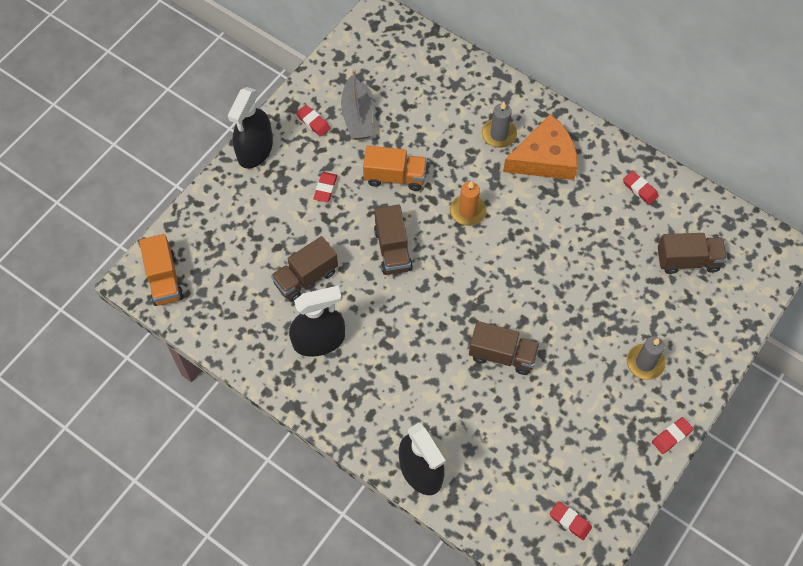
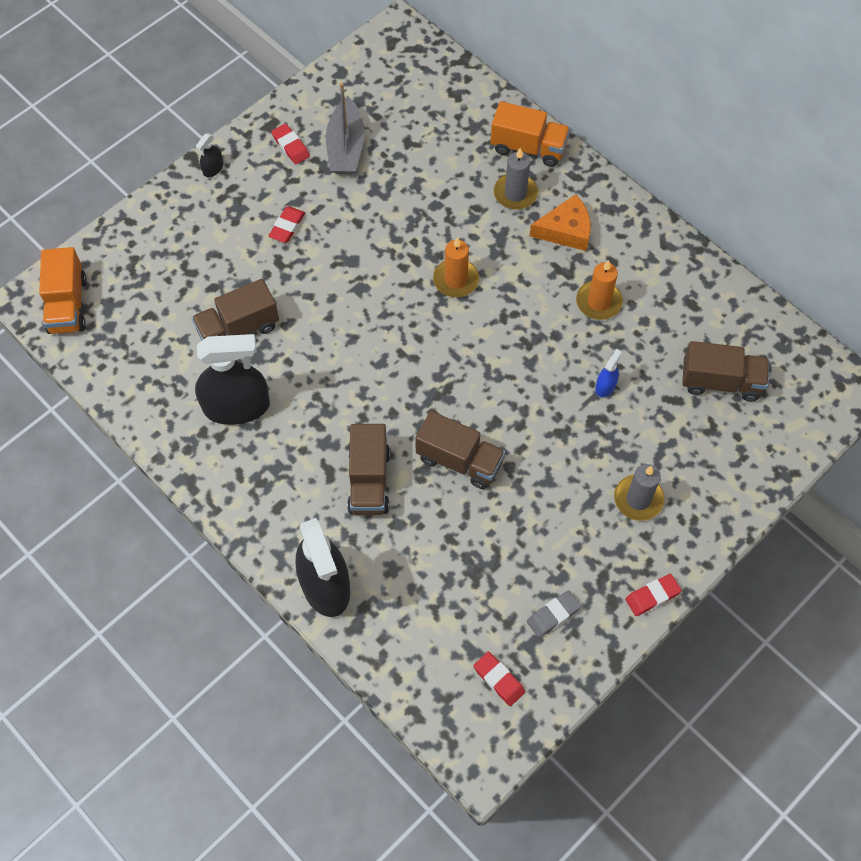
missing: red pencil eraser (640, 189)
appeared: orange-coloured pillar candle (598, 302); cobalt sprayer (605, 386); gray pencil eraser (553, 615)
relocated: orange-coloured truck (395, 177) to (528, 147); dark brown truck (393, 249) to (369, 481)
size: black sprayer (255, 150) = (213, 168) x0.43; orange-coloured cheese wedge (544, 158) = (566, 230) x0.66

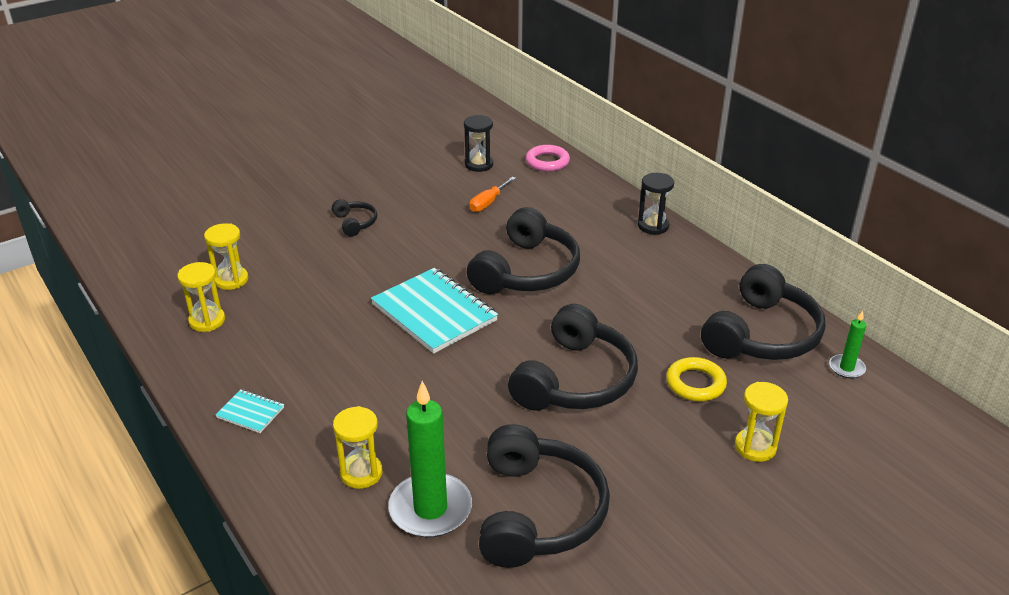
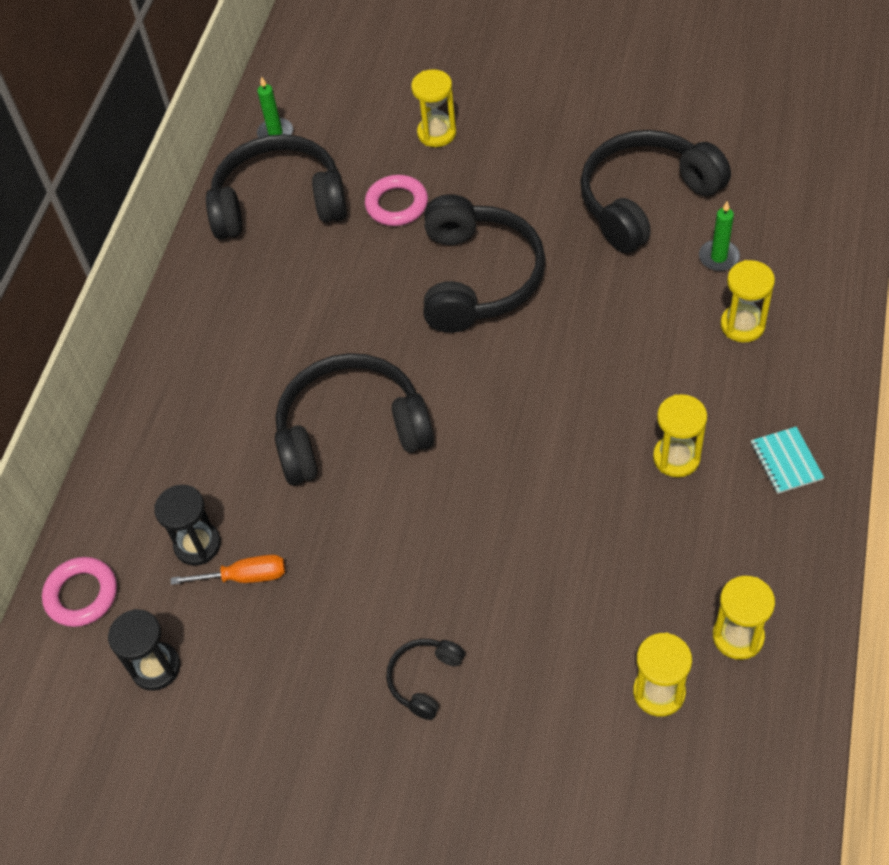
missing: teal exercise book (434, 313)
appeared: yellow sand timer (676, 457)
relocated: black sand timer (653, 226) to (197, 545)
colour: yellow torus (695, 383) to pink torus (397, 204)
spun: black headphones (575, 380) = (478, 278) 105 degrees clockwise
size: emerald pillar candle (430, 509) = (718, 257) x0.50

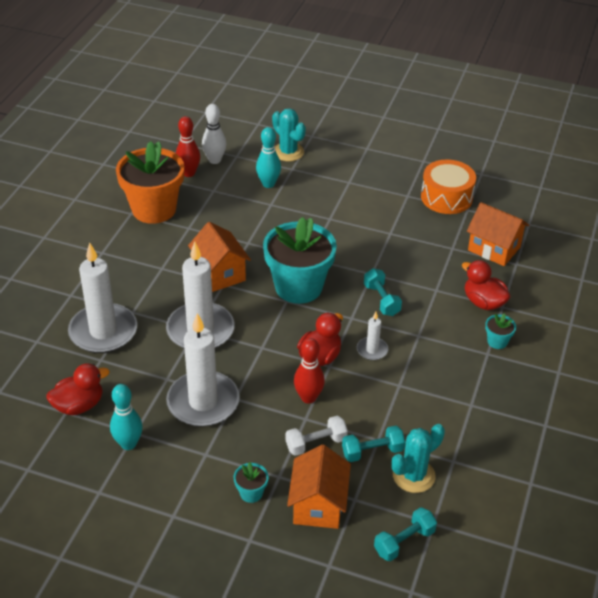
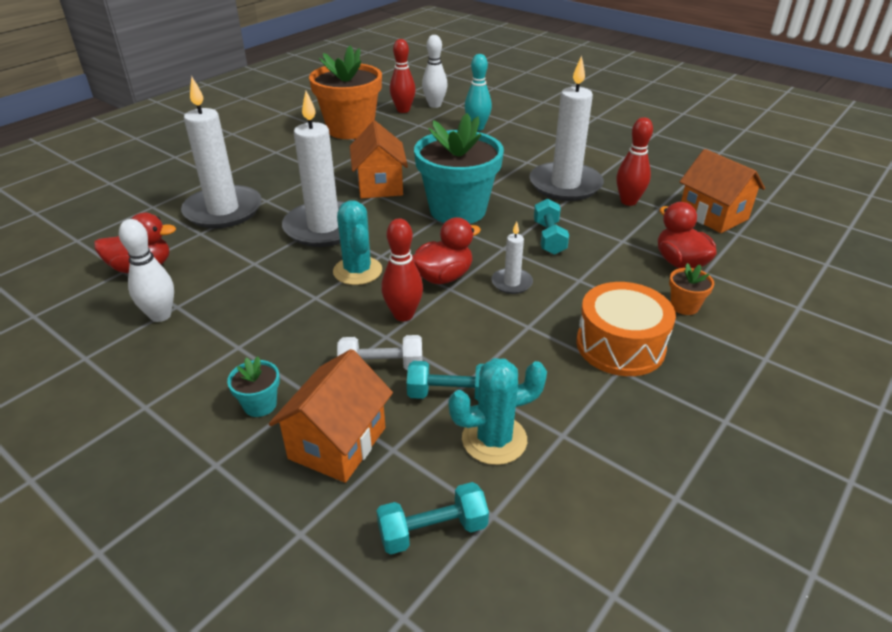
appeared: red skittle (628, 201)
relocated: teal prickly plant (288, 152) to (357, 271); orange-coloured snare drum (446, 197) to (620, 345); snow-white pillar candle (203, 402) to (565, 185)
colour: teal plant pot (497, 341) to orange-coloured plant pot (684, 306); teal skittle (128, 444) to snow-white skittle (160, 315)

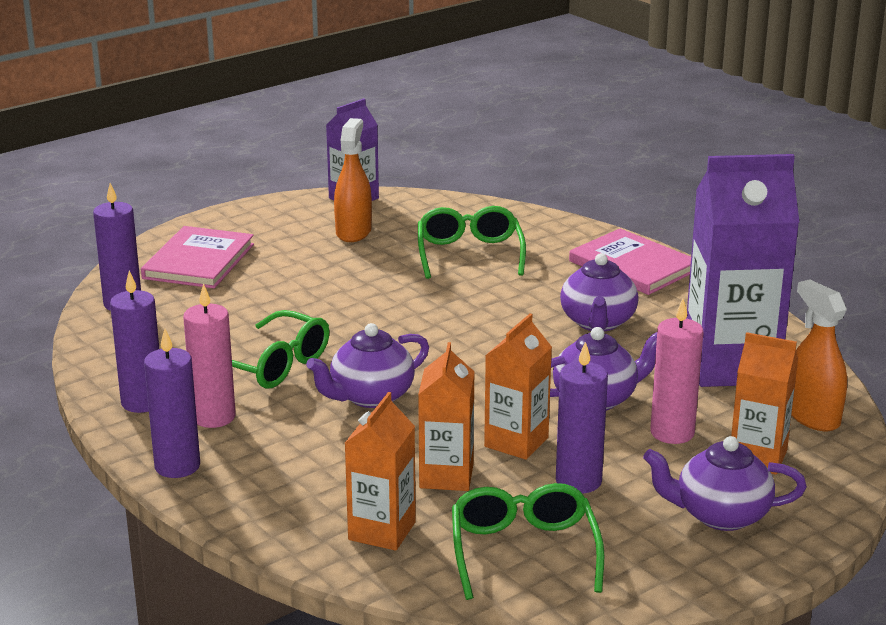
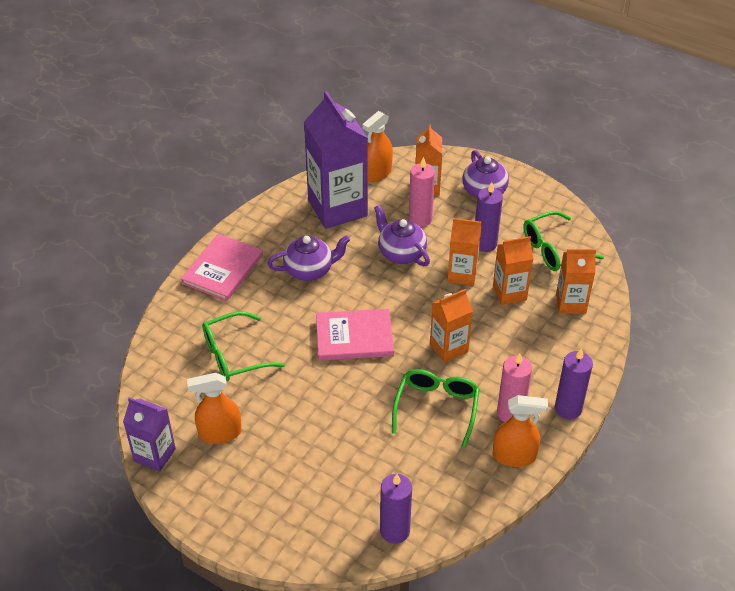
relocated: pink book (199, 261) to (354, 337)
exchanged: violet pillar candle (142, 402) to orange-coloured sprayer (514, 456); violet teapot (370, 397) to orange-coloured juice carton (449, 348)

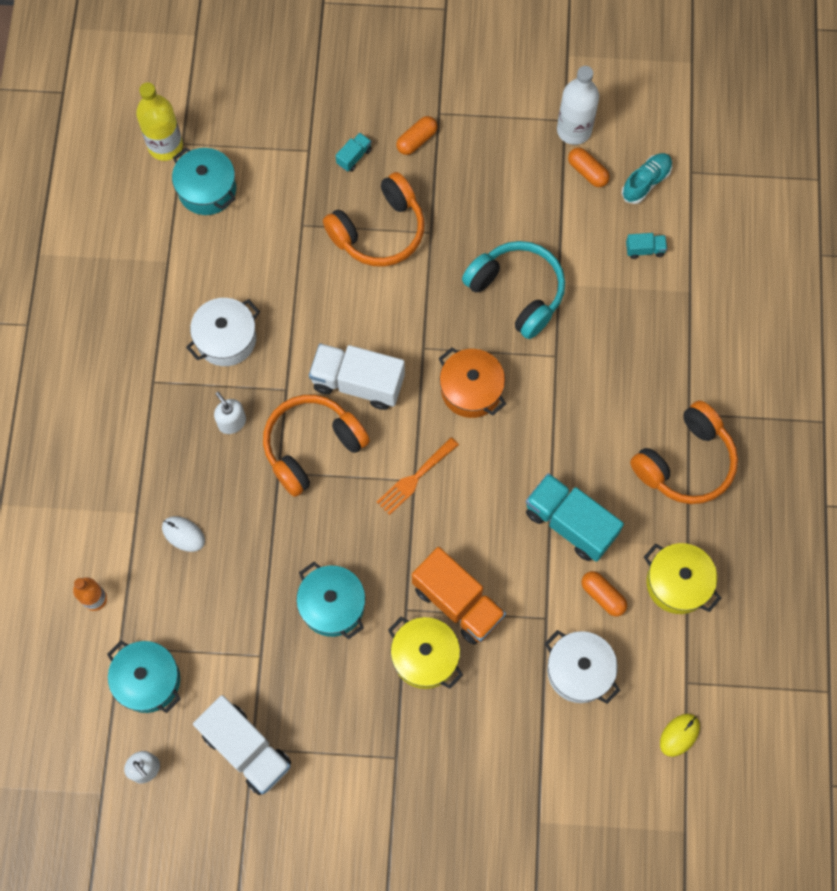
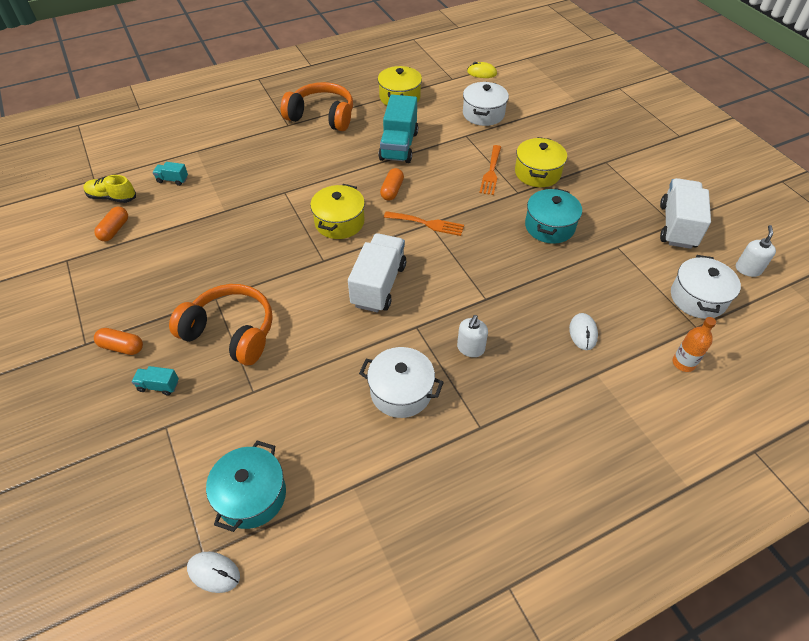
missing: snow-white drink bottle (574, 130); teal headphones (517, 292); orange-coloured headphones (311, 446)
relocated: orange-coloured pill shape (602, 596) to (392, 190)
exchanged: yellow drink bottle (165, 146) to snow-white PC mouse (214, 572); orange-coloured truck (458, 602) to orange-coloured dinner fork (491, 172)
colour: teal shoe (646, 182) to yellow shoe (112, 197); orange-coloured cooking pot (471, 390) to yellow cooking pot (339, 222); teal cooking pot (148, 680) to snow-white cooking pot (698, 298)
spun: teal truck (645, 249) = (172, 180) 45 degrees counterclockwise; snow-white truck (358, 383) = (378, 285) 150 degrees counterclockwise

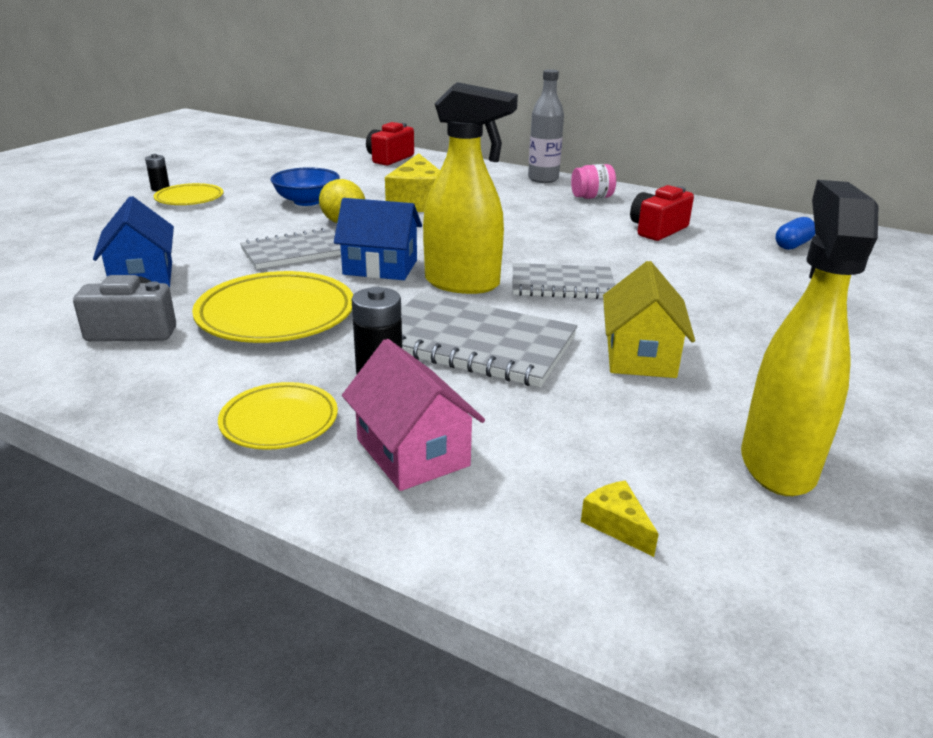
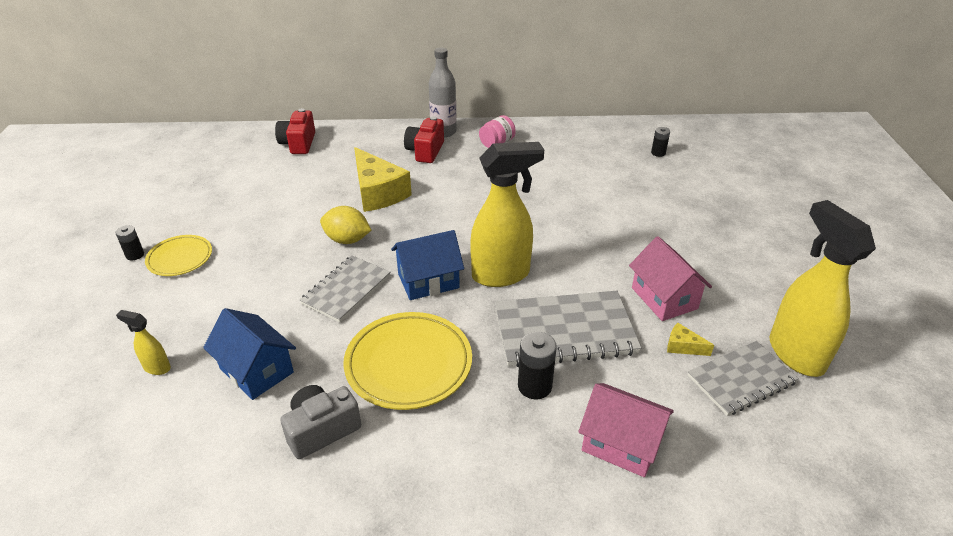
missing: cobalt deep dish (307, 201); yellow dinner plate (279, 421)
appeared: yellow sprayer (156, 367)
relocated: red photo camera (657, 230) to (425, 151); gray exercise book (562, 284) to (741, 380); yellow cheese wedge (617, 525) to (683, 346)
exchanged: cobalt pill shape (792, 245) to black battery (658, 153)
colour: yellow toy house (640, 356) to pink toy house (664, 298)

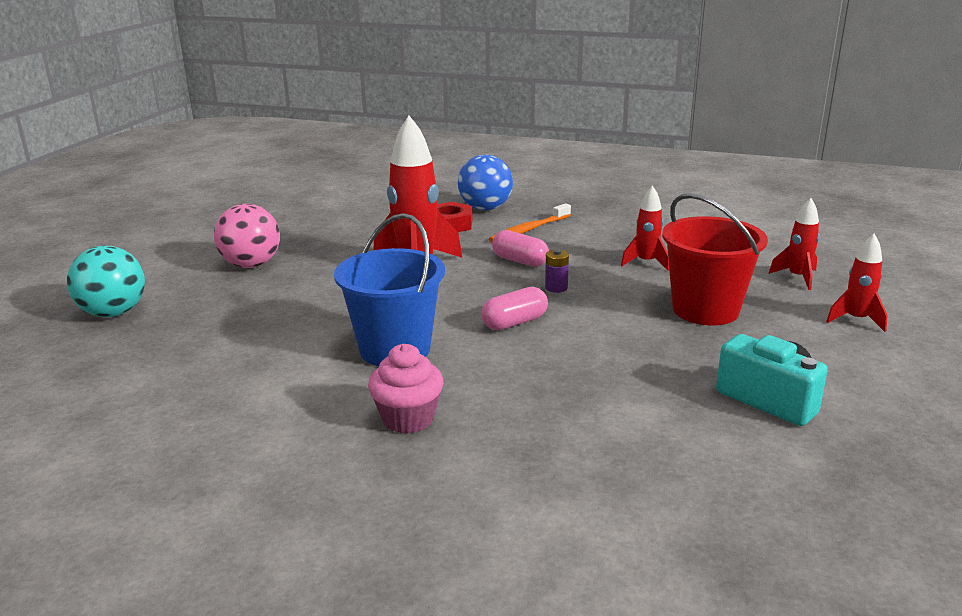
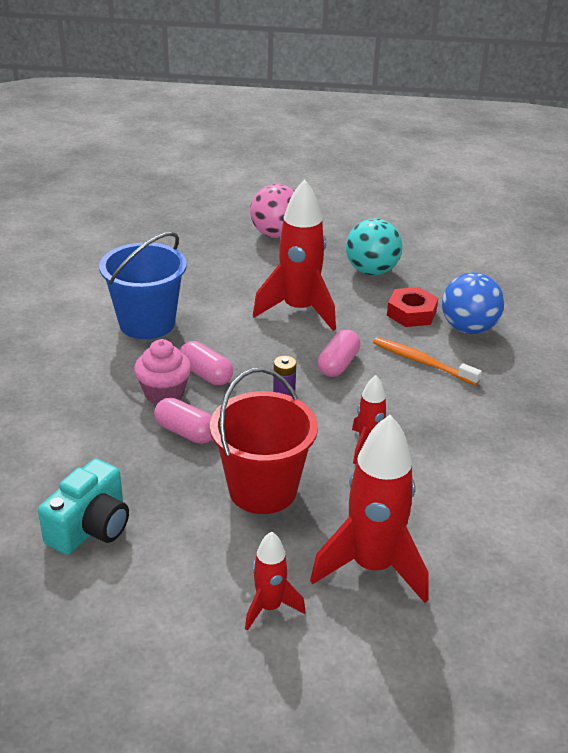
appeared: pink pill shape (186, 432)
relocated: teal play ball (113, 313) to (371, 271); pink cupcake (408, 419) to (164, 393)
size: red rocket (797, 277) = (372, 567) x1.90

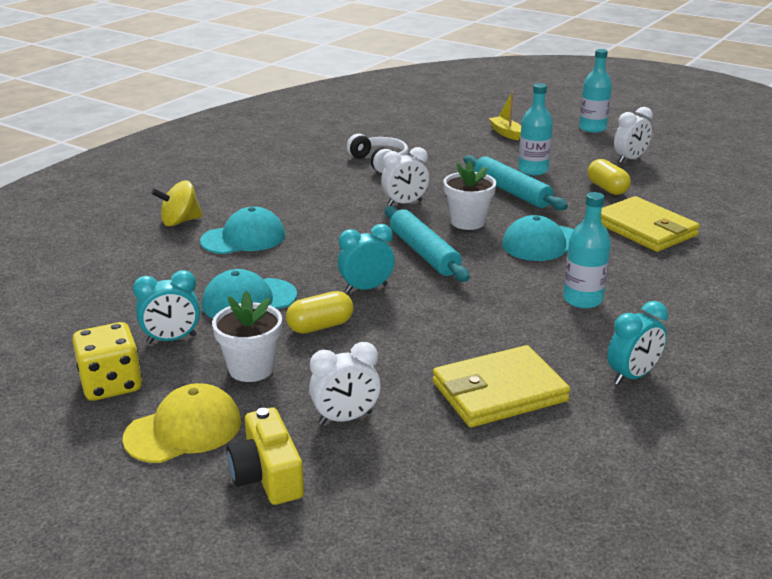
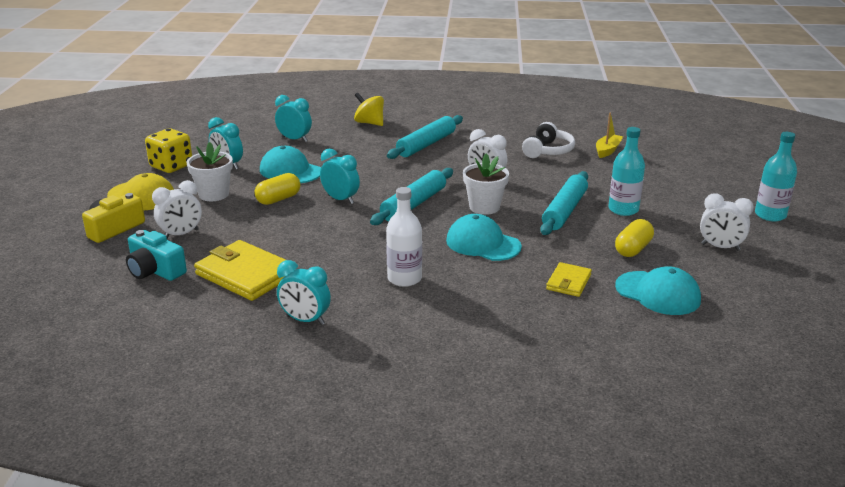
appeared: teal clock (294, 139); teal dough roller (426, 144); teal photo camera (155, 270)
relocated: yellow sailboat (506, 133) to (607, 150); teal peaked cap (243, 238) to (658, 293)
colour: teal drink bottle (582, 299) to snow-white drink bottle (404, 278)
spun: yellow pill shape (320, 326) = (278, 199) 75 degrees counterclockwise; snow-white clock (345, 418) = (181, 234) 75 degrees counterclockwise
size: yellow card wallet (645, 229) = (568, 282) x0.54

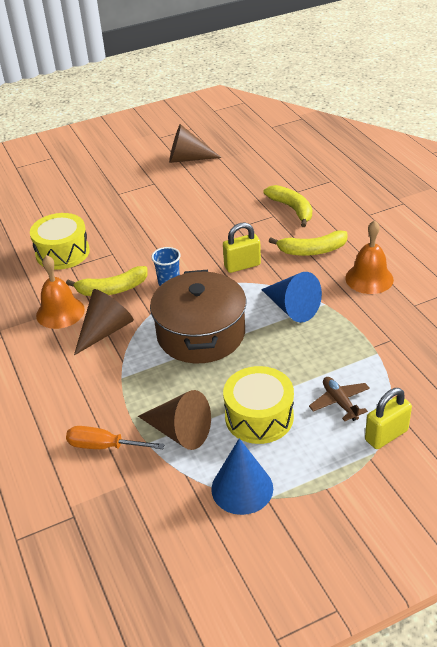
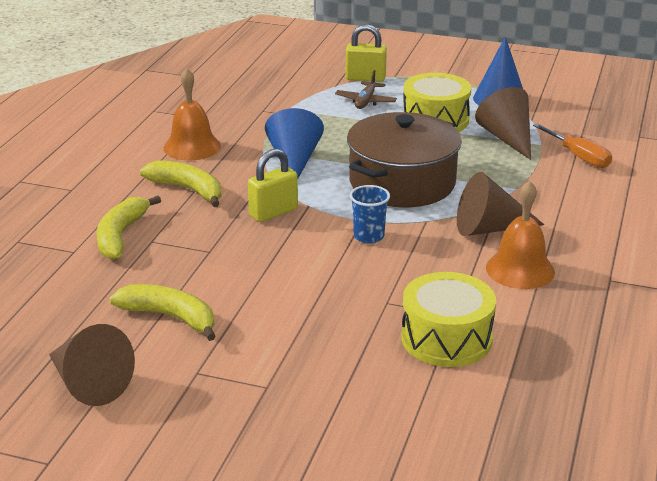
relocated: yellow banana (112, 289) to (170, 317)
spun: yellow padlock (242, 265) = (273, 213) 60 degrees counterclockwise

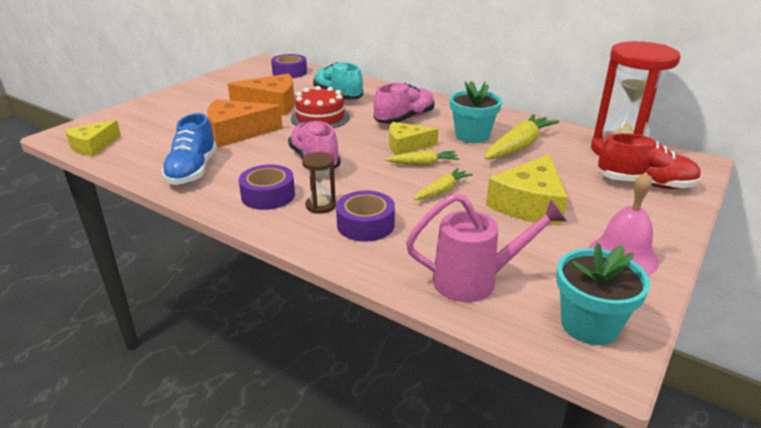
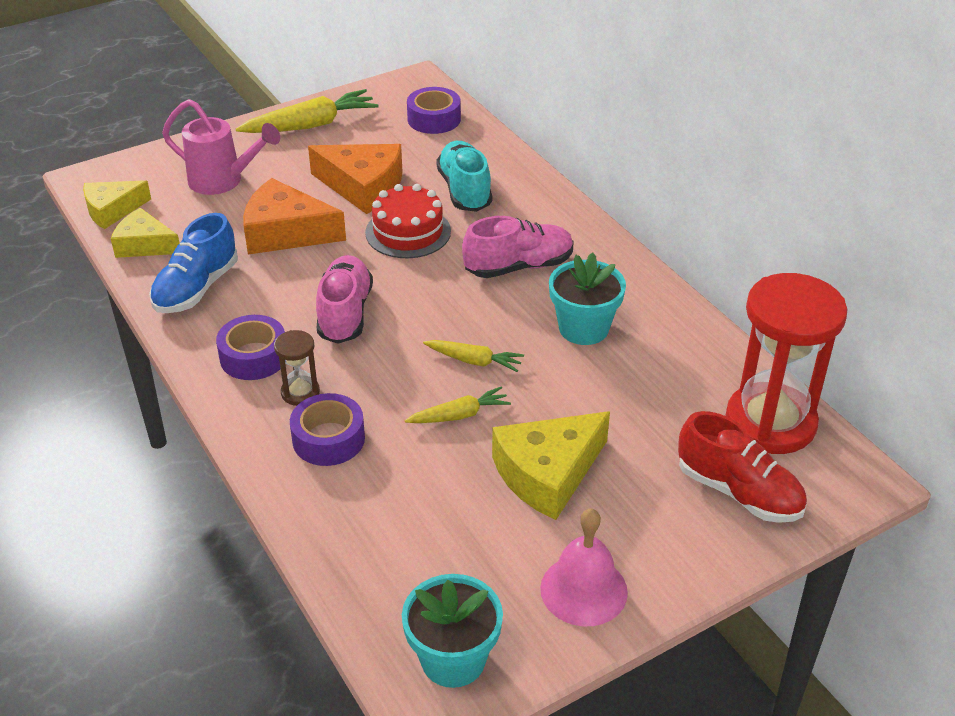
relocated: yellow carrot (518, 146) to (310, 125); yellow cheese wedge (406, 146) to (144, 245); pink watering can (475, 281) to (223, 181)

